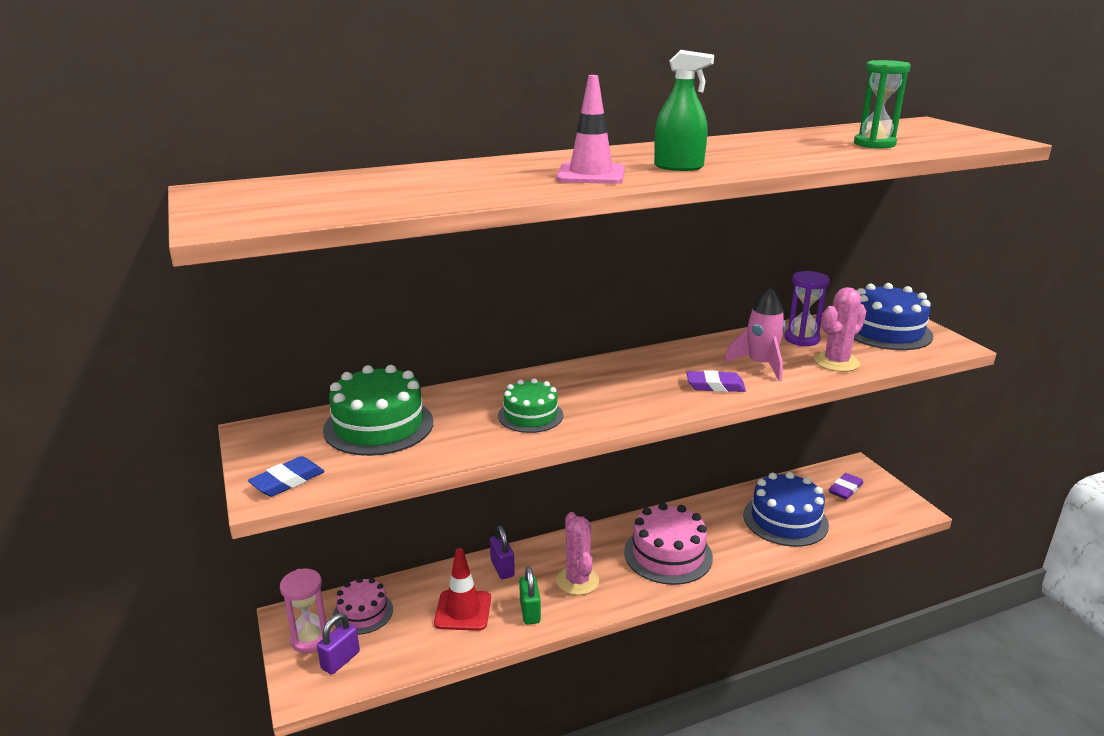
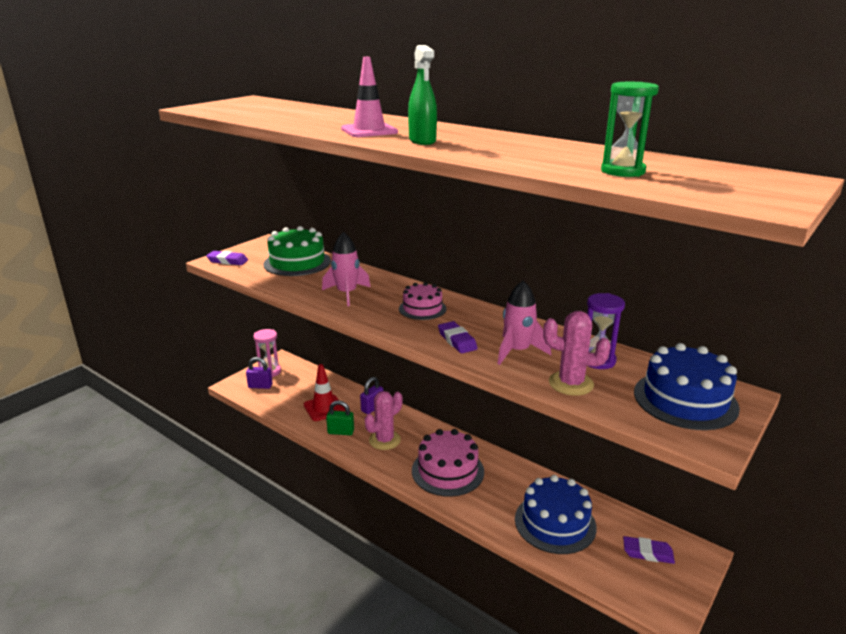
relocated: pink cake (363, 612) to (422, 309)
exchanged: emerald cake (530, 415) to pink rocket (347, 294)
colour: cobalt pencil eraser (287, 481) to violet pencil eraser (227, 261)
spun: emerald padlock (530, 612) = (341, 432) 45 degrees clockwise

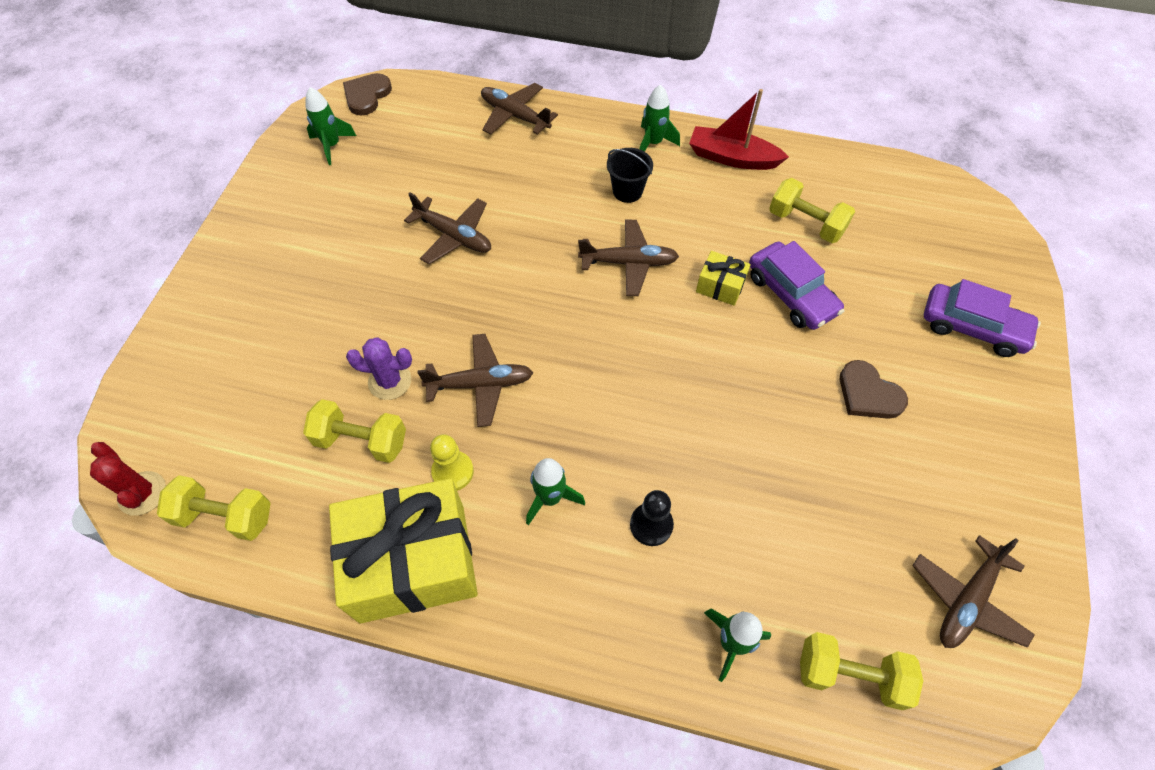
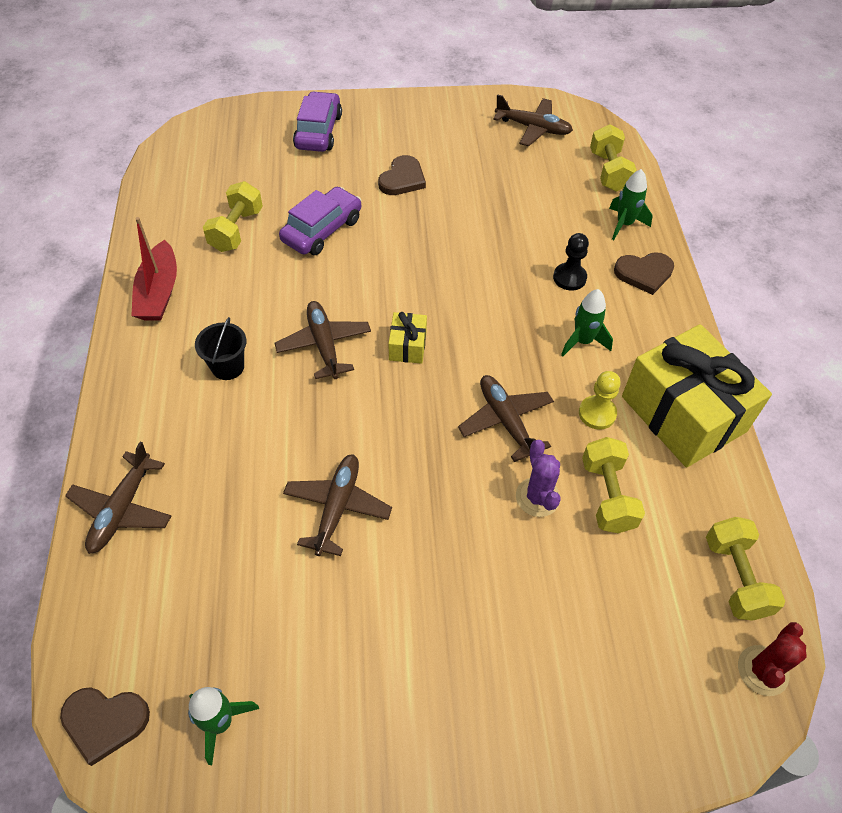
missing: emerald rocket (653, 143)
appeared: dark brown heart shape (644, 273)
relocated: yellow gift (720, 286) to (407, 346)

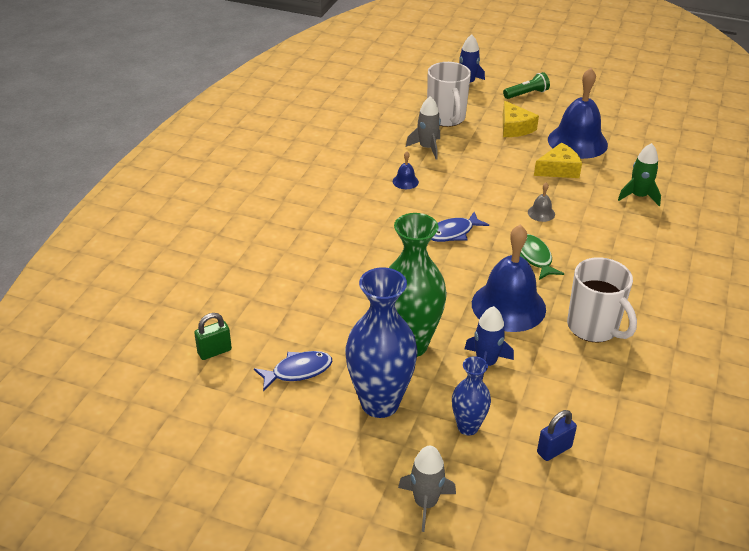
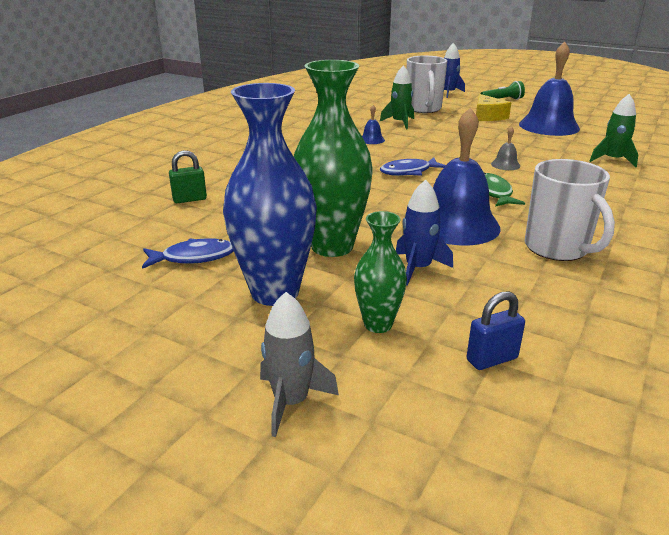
missing: yellow cheese wedge (559, 169)
relocated: emerald padlock (214, 351) to (189, 199)
colour: gray rocket (427, 148) to emerald rocket (400, 123); cobalt tall vase (468, 427) to emerald tall vase (378, 324)

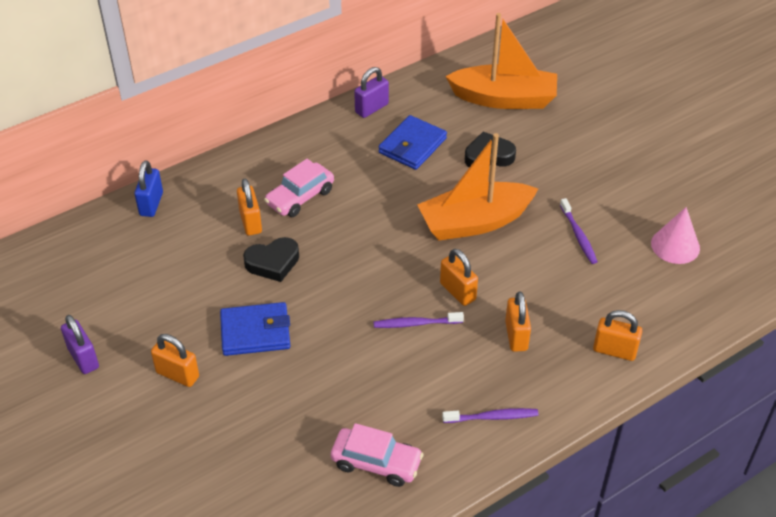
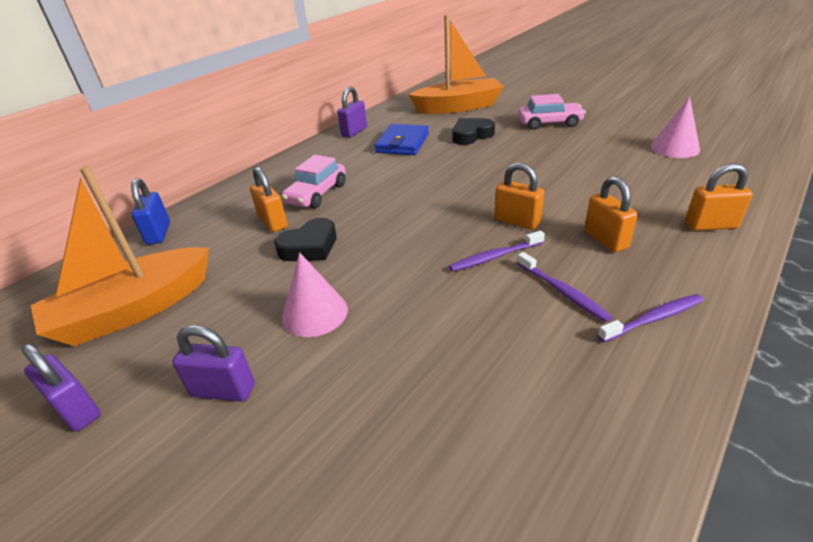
relocated: orange-coloured sailboat (474, 222) to (134, 310); violet toothbrush (578, 235) to (562, 292); pink automobile (376, 463) to (549, 123)
exchanged: cobalt card wallet (255, 332) to pink solid cone (314, 313)
colour: orange-coloured padlock (177, 374) to violet padlock (223, 390)

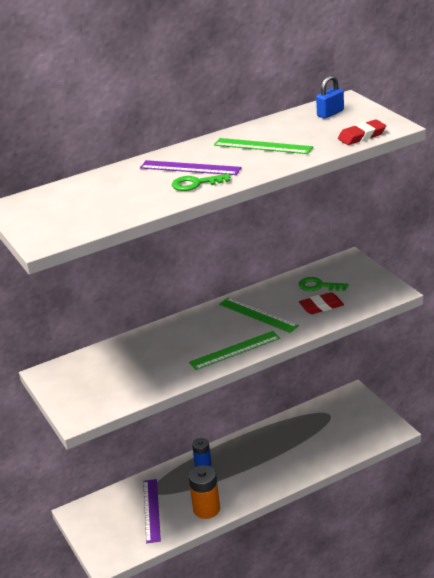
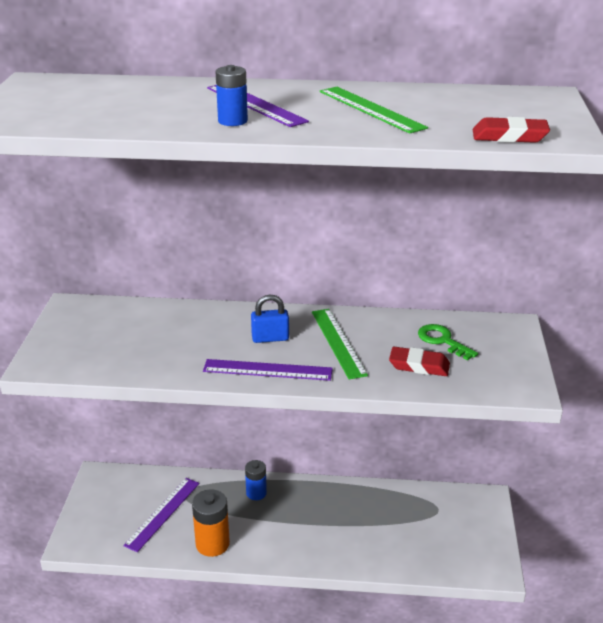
relocated: cobalt padlock (330, 113) to (270, 338)
exchanged: emerald key (196, 184) to cobalt battery (232, 121)
colour: emerald measuring stick (235, 350) to violet measuring stick (267, 370)

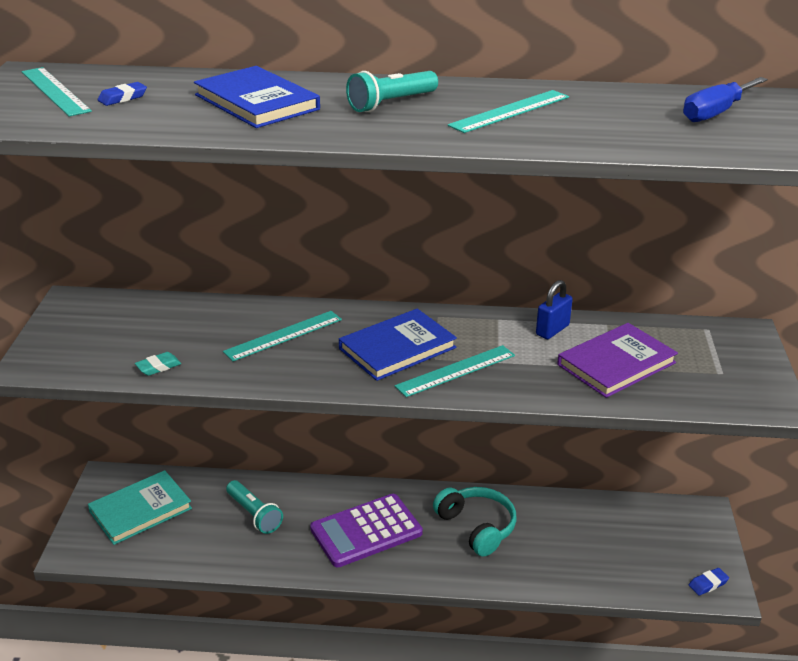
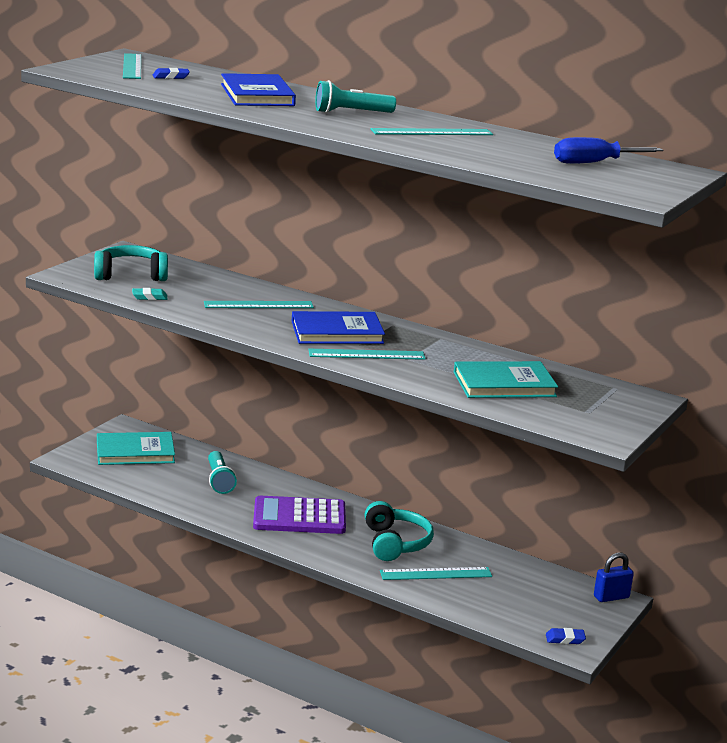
appeared: teal headphones (131, 275); teal measuring stick (436, 574)
relocated: cobalt padlock (552, 330) to (611, 597)
colour: violet book (616, 363) to teal book (504, 384)

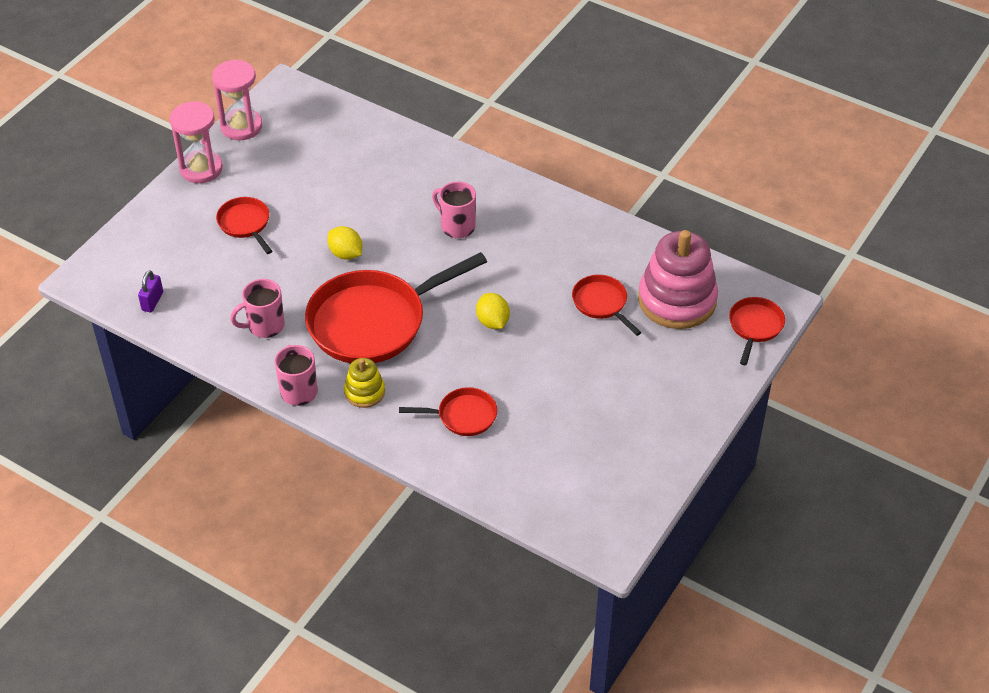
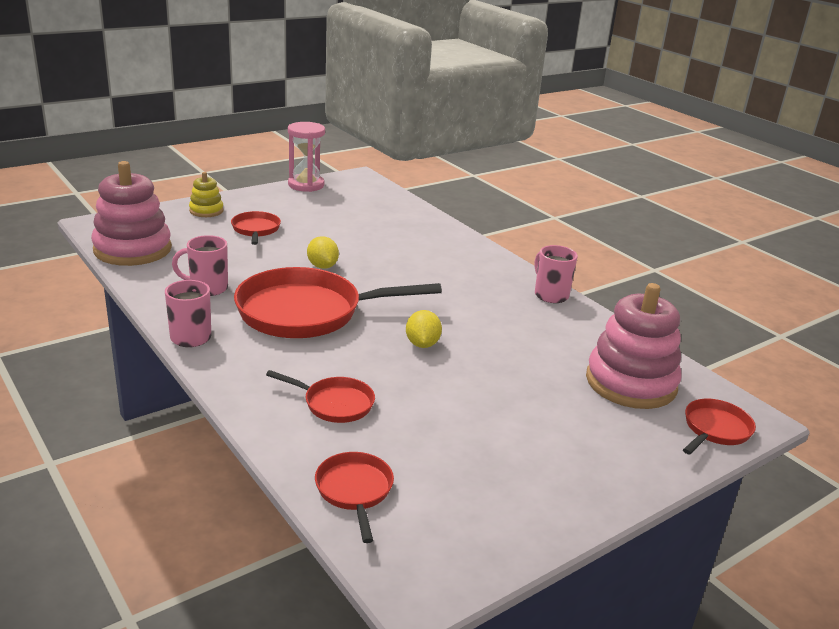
missing: pink sand timer (201, 169)
relocated: pink tea mug (457, 226) to (550, 295); red skillet (601, 303) to (354, 491); yellow stacking rings (364, 392) to (206, 211)
exchanged: violet padlock (152, 301) to pink stacking rings (133, 249)

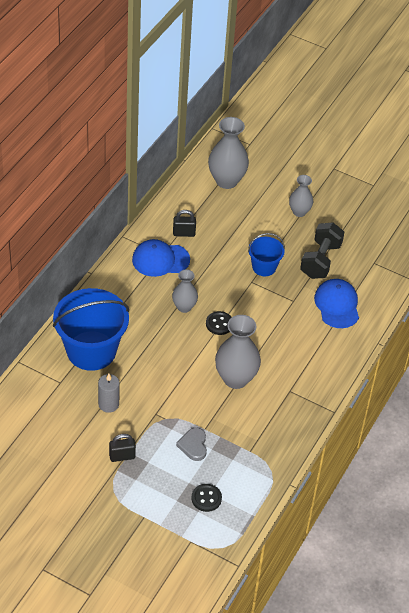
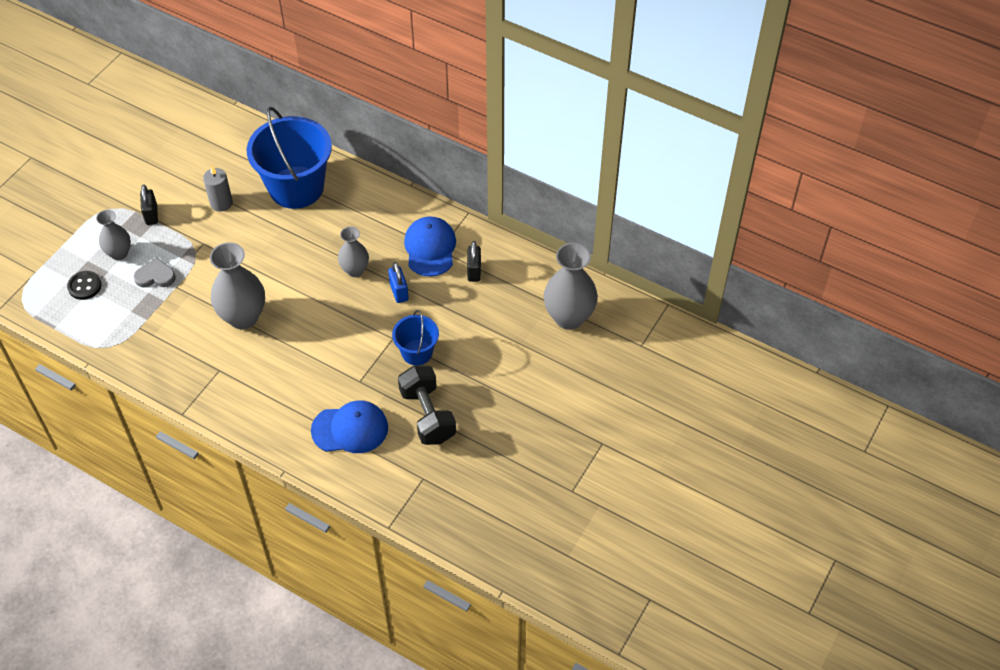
missing: black button (219, 324)
appeared: cobalt padlock (399, 292)
relocated: gray tall vase (299, 212) to (119, 253)
spun: black free weight (320, 260) = (427, 415) 45 degrees clockwise

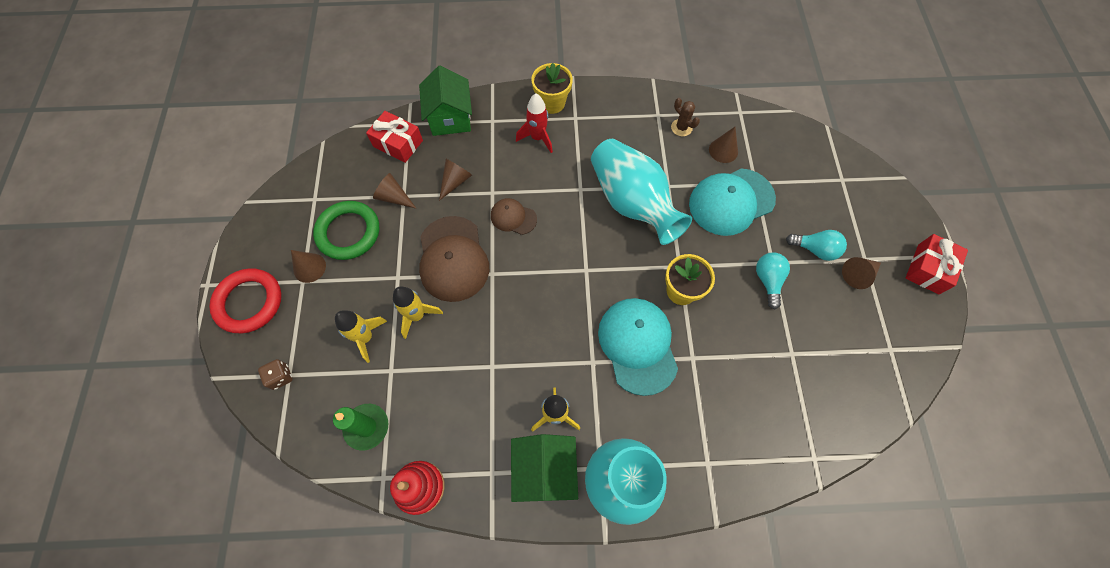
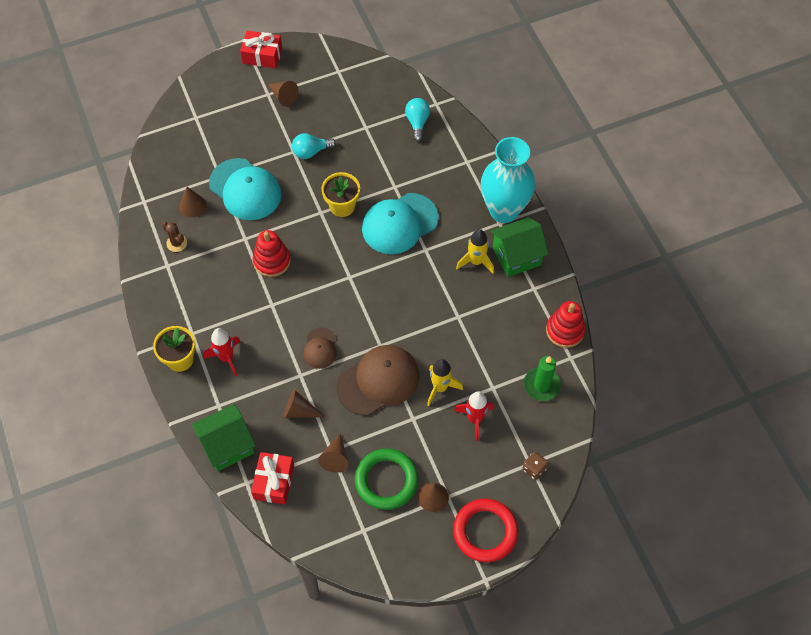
relocated: teal light bulb (815, 249) to (417, 122)
exchanged: teal tall vase (632, 203) to red stacking rings (272, 261)
colour: yellow rocket (365, 337) to red rocket (475, 419)
spun: dark brown prickly plant (681, 128) = (177, 243) 75 degrees counterclockwise

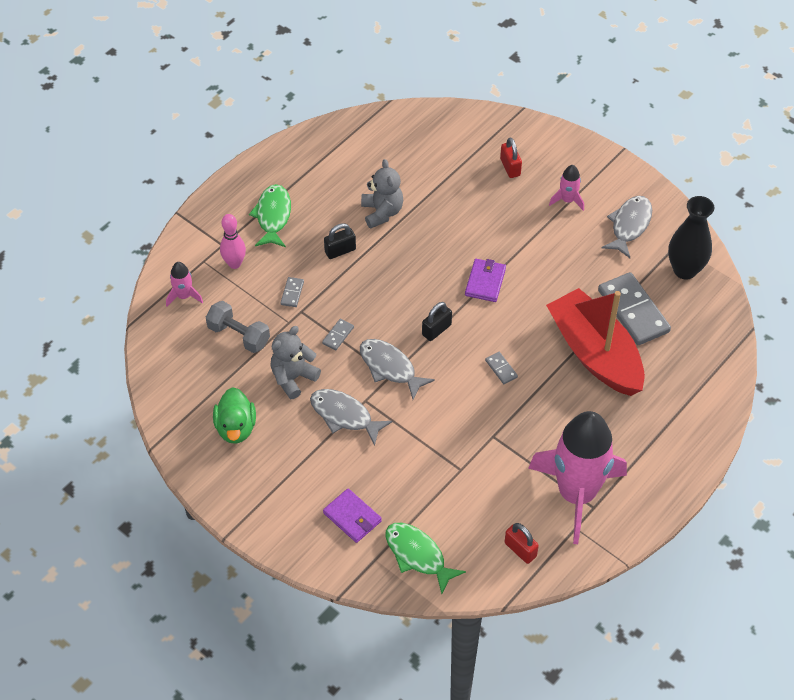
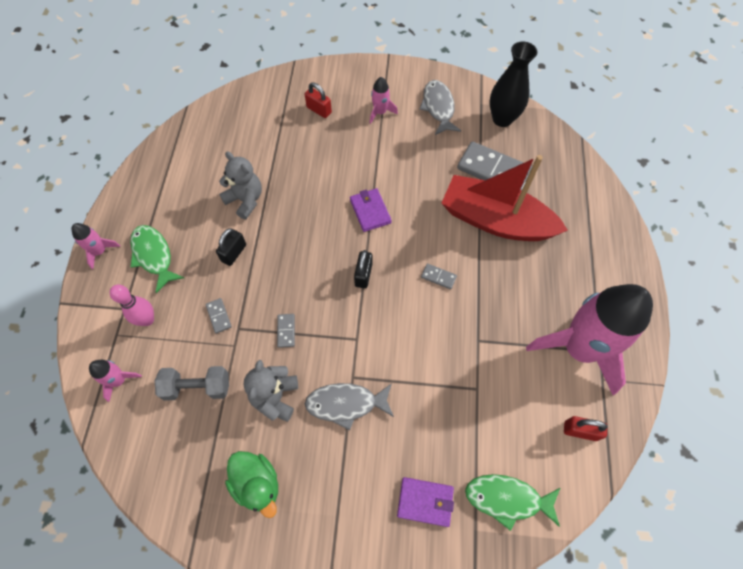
missing: gray fish figure (390, 368)
appeared: pink rocket (100, 251)

